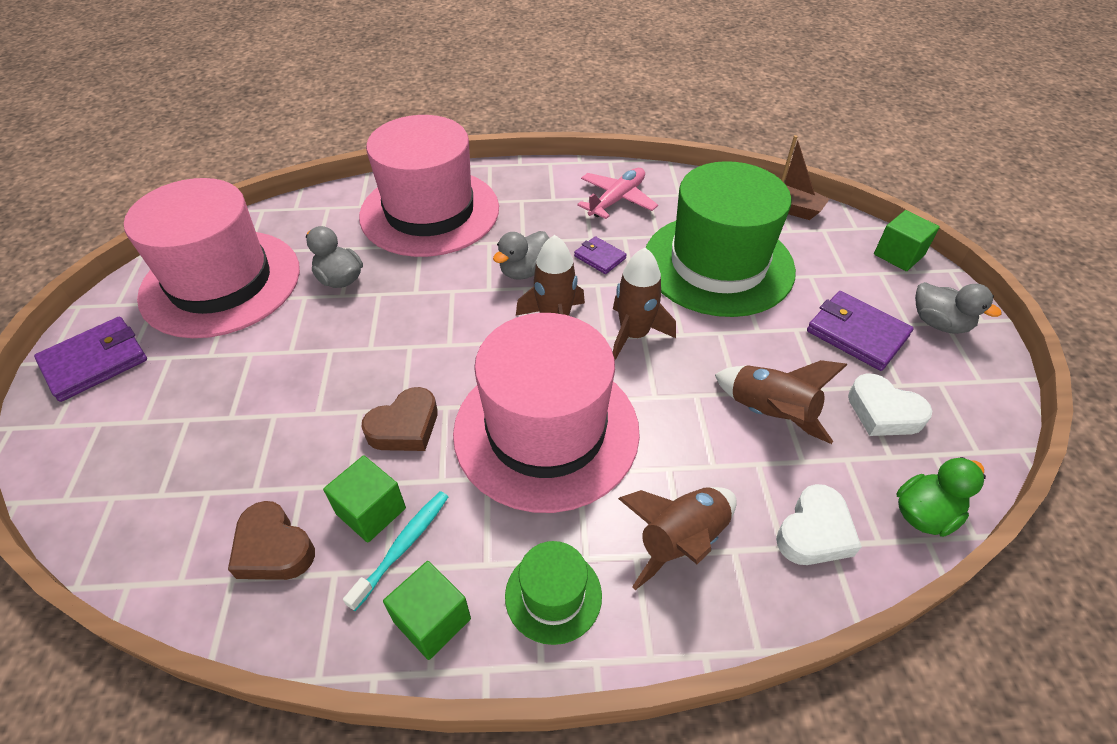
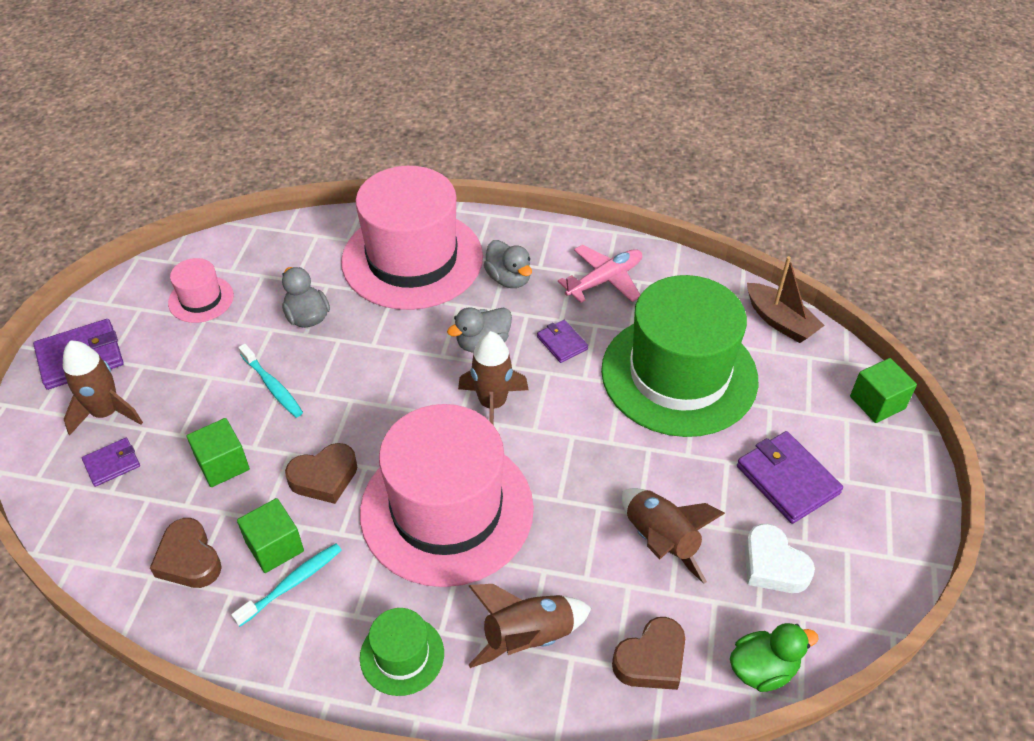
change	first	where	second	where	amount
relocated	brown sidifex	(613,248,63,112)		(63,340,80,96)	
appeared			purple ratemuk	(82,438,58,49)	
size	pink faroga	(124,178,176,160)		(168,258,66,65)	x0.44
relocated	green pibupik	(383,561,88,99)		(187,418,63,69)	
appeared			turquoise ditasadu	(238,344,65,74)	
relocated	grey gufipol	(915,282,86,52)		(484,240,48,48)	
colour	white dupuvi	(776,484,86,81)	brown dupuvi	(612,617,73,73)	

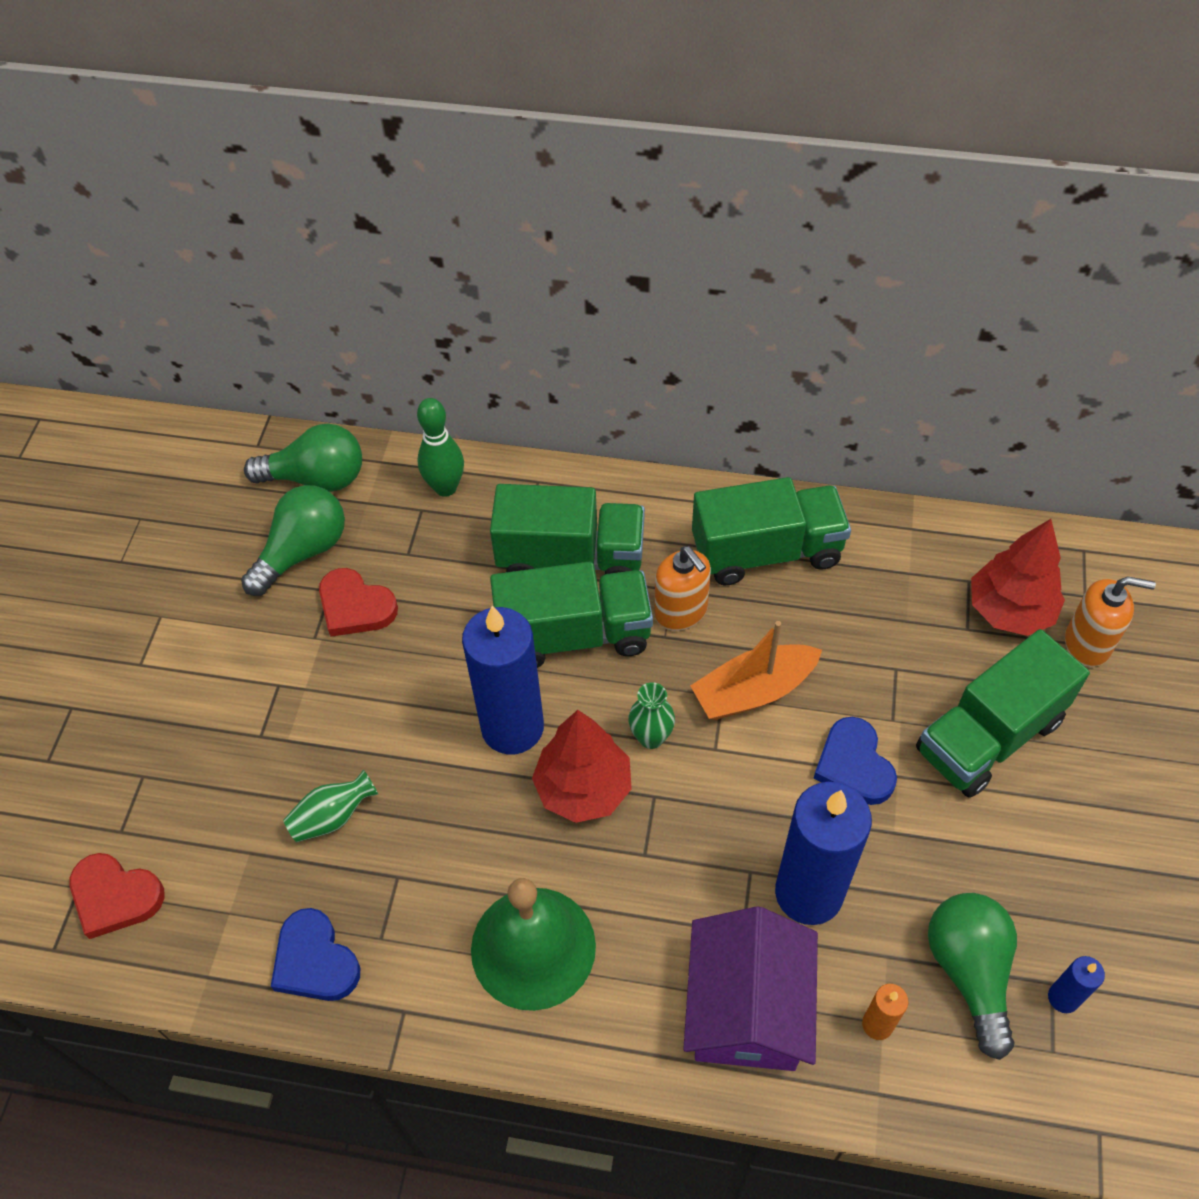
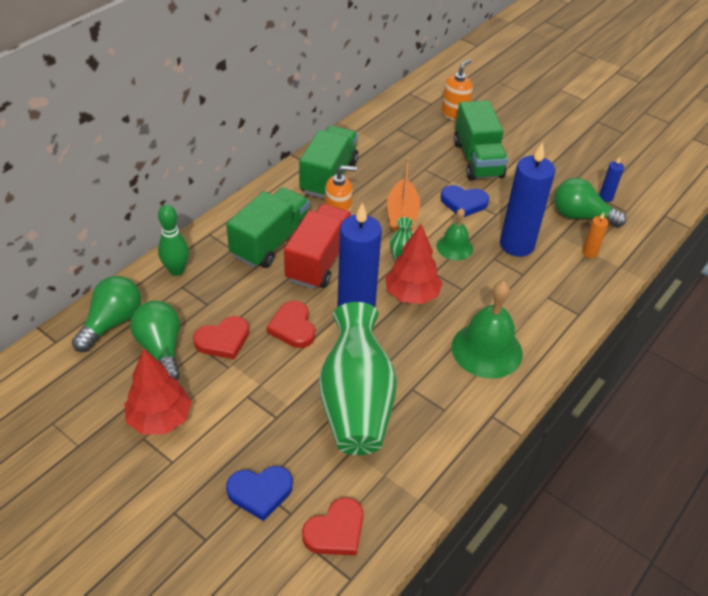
change	first	where	second	where	amount
relocated	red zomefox	(971,519,94,117)		(125,349,67,86)	
relocated	blue dupuvi	(271,908,89,93)		(226,466,67,55)	
appeared			red dupuvi	(266,301,49,47)	
colour	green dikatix	(490,561,163,107)	red dikatix	(284,204,69,85)	
size	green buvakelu	(283,770,95,72)		(319,302,78,153)	x2.50
appeared			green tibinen	(436,208,37,52)	
missing	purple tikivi	(683,906,135,165)			

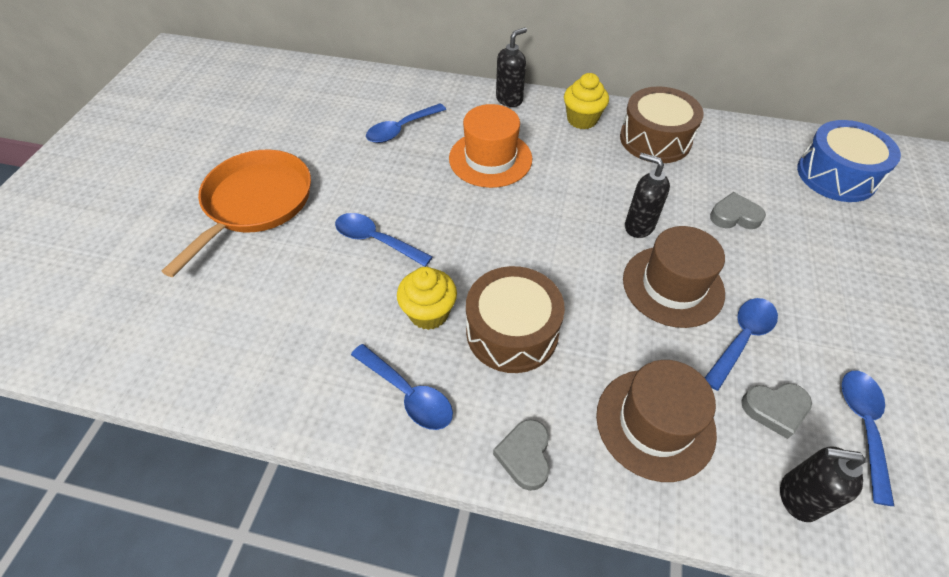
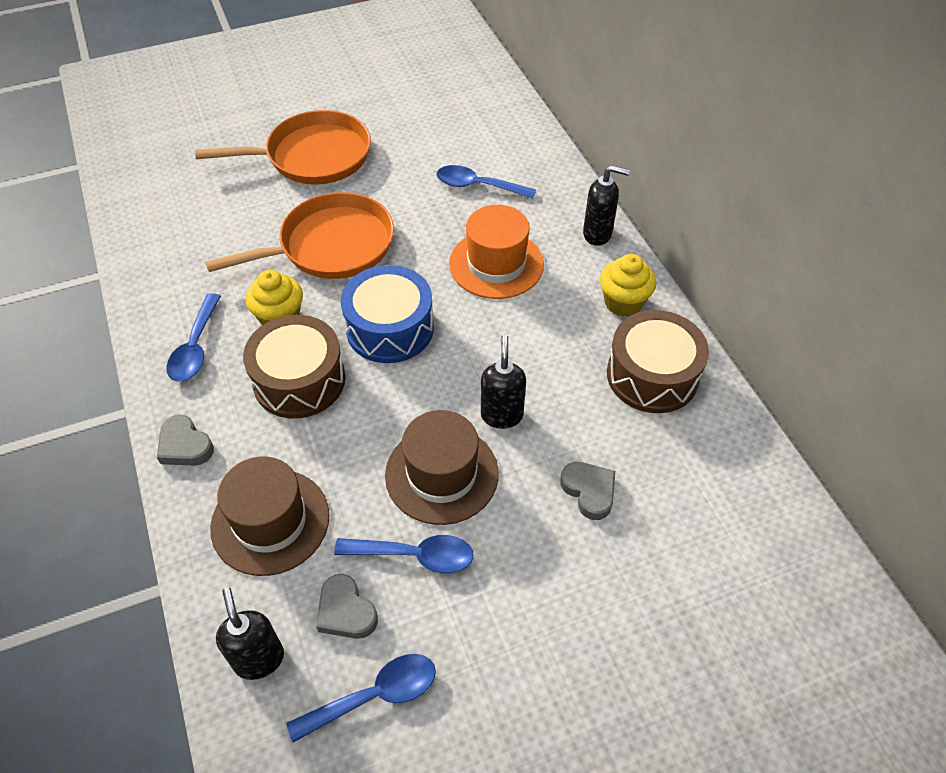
change	first	where	second	where	amount
spun	grey dupuvi	(493,419,57,72)		(157,415,57,51)	105 degrees counterclockwise
exchanged	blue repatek	(335,213,98,54)	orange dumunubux	(205,192,189,87)	
relocated	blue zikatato	(797,120,104,82)		(341,265,93,98)	

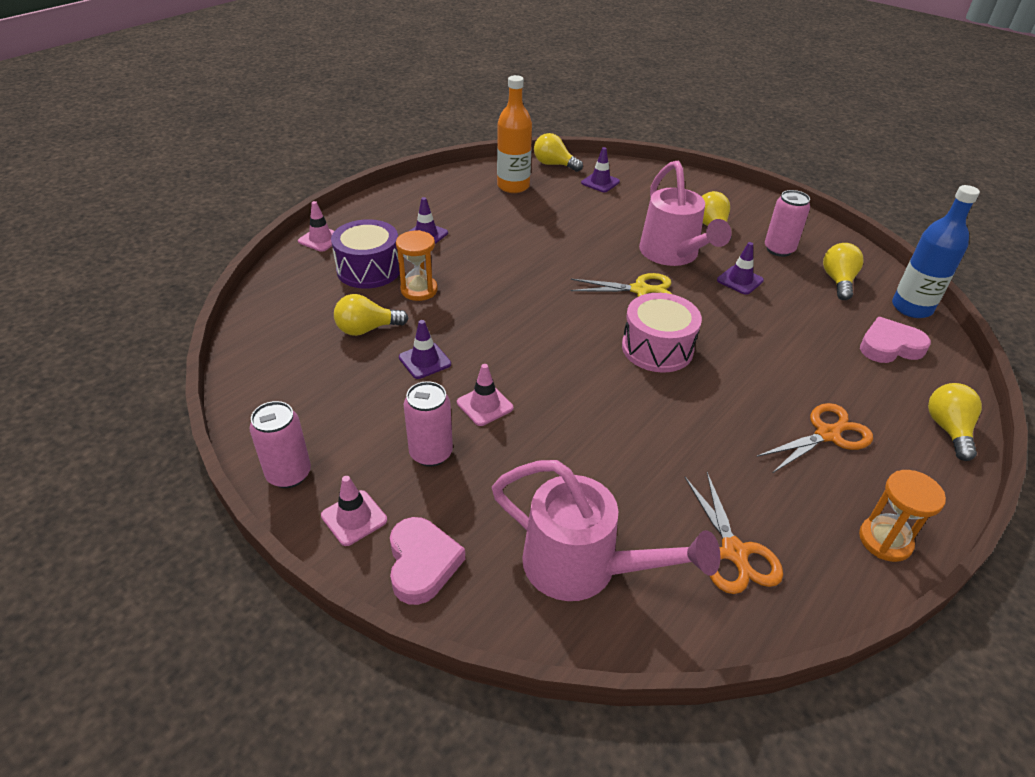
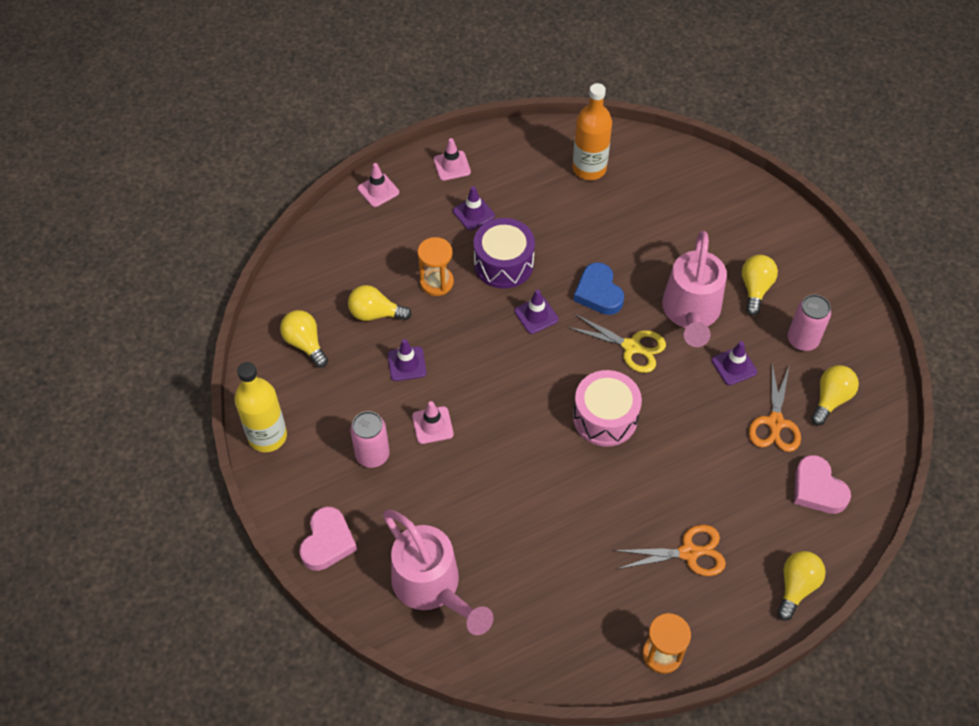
change	first	where	second	where	amount
exchanged	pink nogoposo	(250,401,61,87)	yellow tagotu	(234,362,53,90)	
relocated	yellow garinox	(534,133,49,39)		(280,310,48,58)	
relocated	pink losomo	(321,476,66,70)		(433,138,38,43)	
relocated	purple zikatato	(331,219,69,70)		(474,218,61,71)	
relocated	purple losomo	(581,147,39,45)		(514,290,44,44)	
appeared			blue dupuvi	(573,262,51,53)	
relocated	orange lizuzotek	(685,472,98,122)		(749,364,52,88)	
spun	pink dupuvi	(860,317,71,46)		(794,455,57,59)	135 degrees counterclockwise
missing	blue tagotu	(892,185,88,133)			

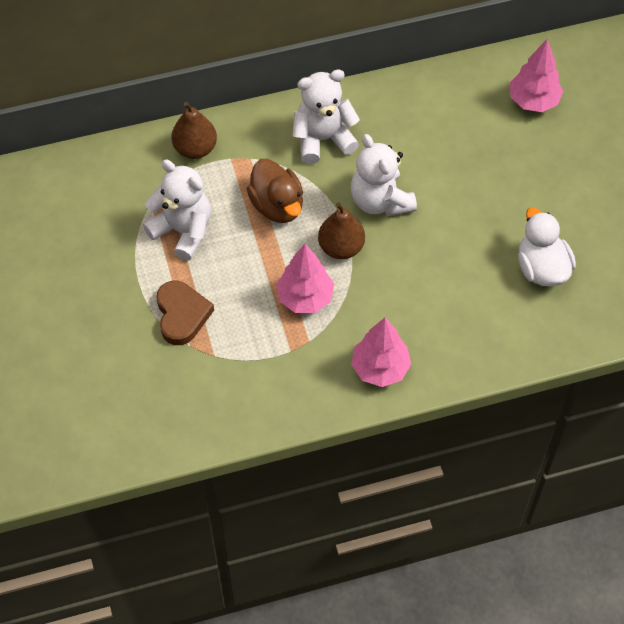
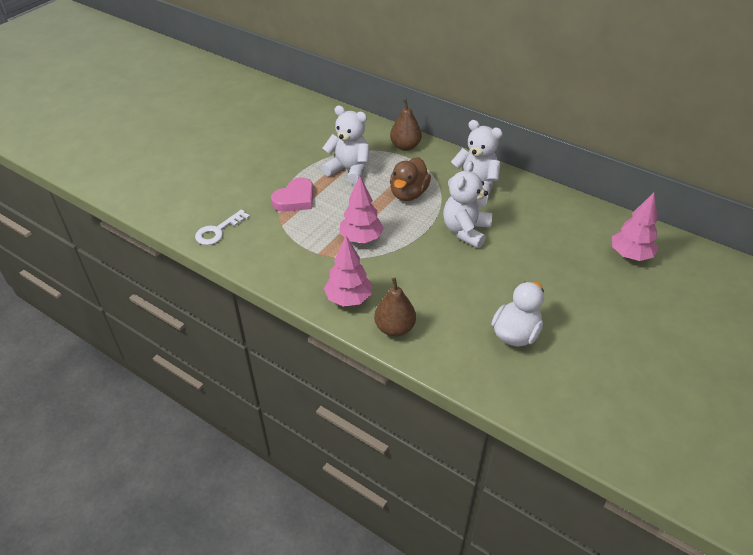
change	first	where	second	where	amount
appeared			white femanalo	(195,209,55,36)	
colour	brown dupuvi	(156,280,58,65)	pink dupuvi	(271,177,43,35)	
spun	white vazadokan	(143,160,68,101)		(322,105,47,80)	60 degrees counterclockwise
relocated	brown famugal	(318,202,47,57)		(374,277,42,60)	

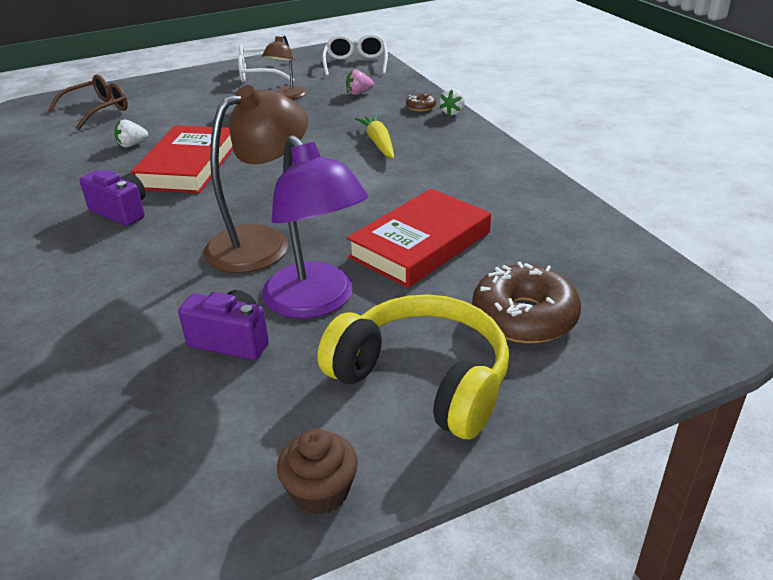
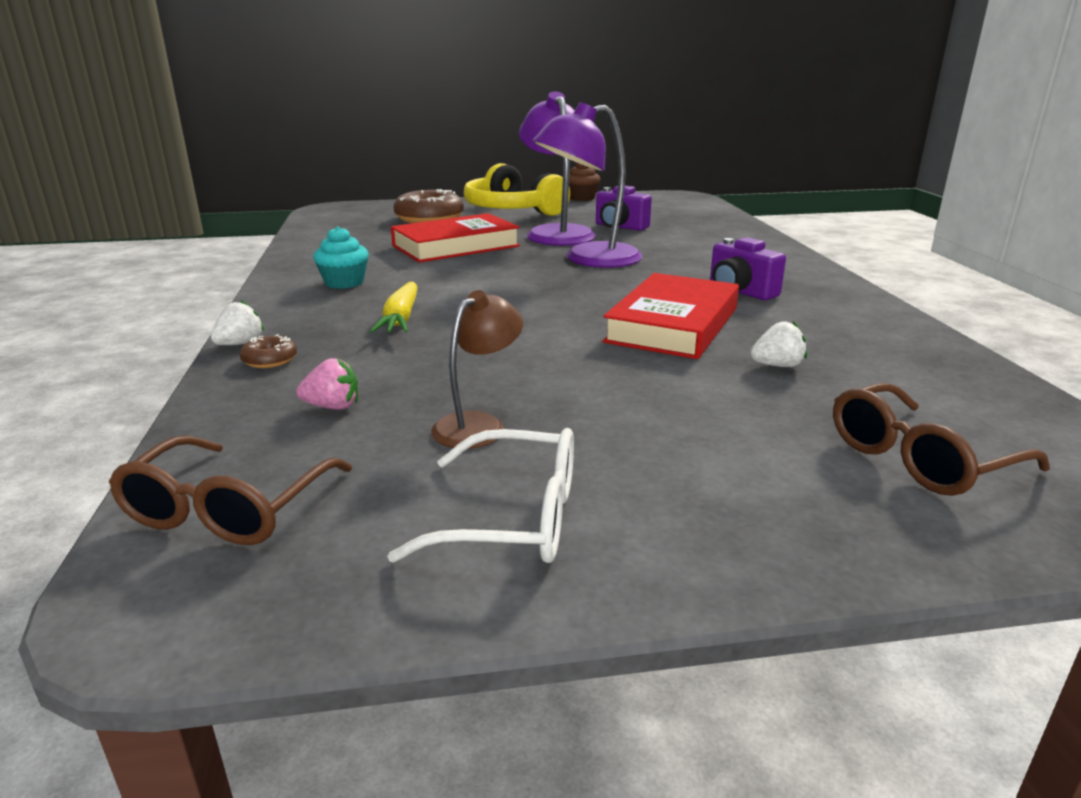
change	first	where	second	where	amount
colour	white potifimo	(322,34,66,42)	brown potifimo	(109,436,243,109)	
appeared			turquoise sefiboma	(313,226,56,63)	
colour	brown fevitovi	(204,85,104,188)	purple fevitovi	(533,102,110,166)	

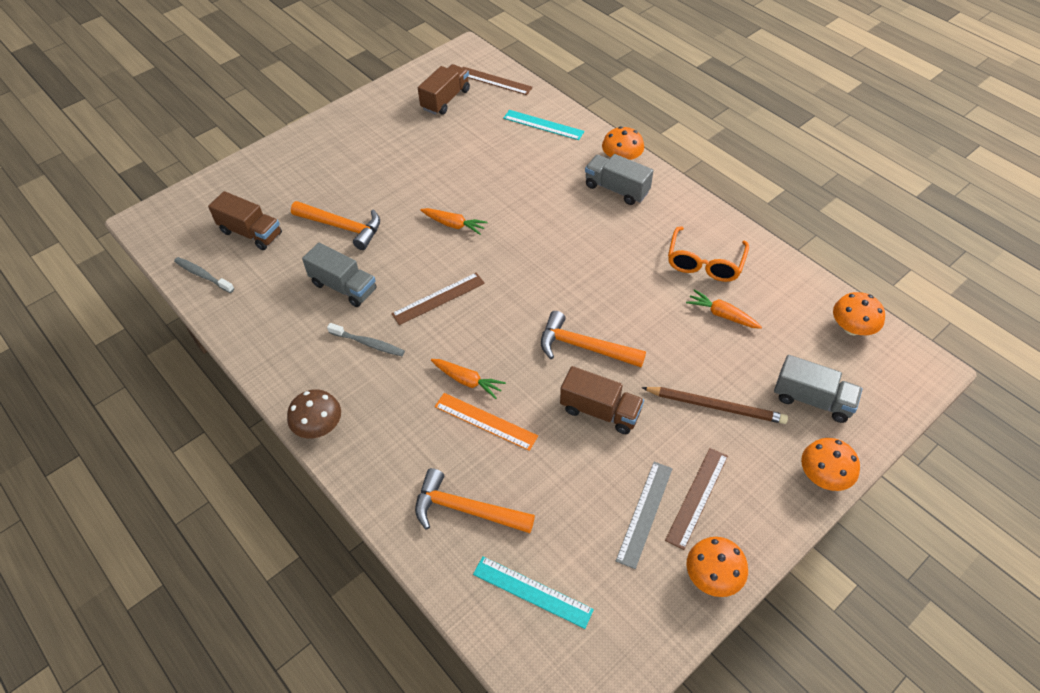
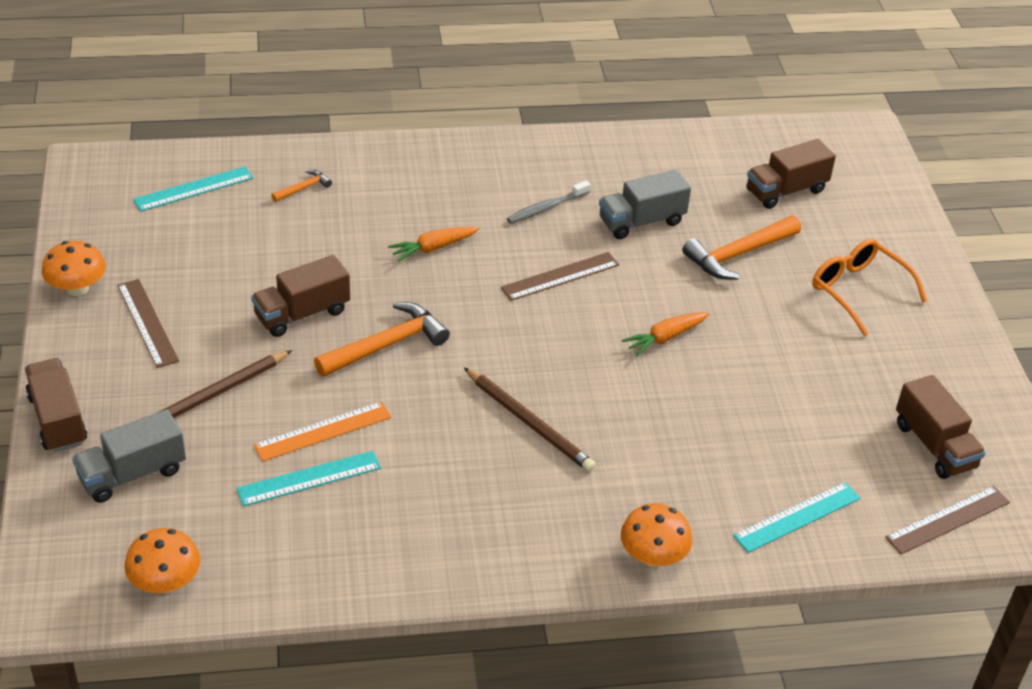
change	first	where	second	where	amount
exchanged	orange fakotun	(801,438,59,53)	brown dikatix	(24,358,63,94)	
exchanged	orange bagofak	(686,289,76,40)	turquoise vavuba	(236,451,145,55)	
relocated	orange vavuba	(435,393,103,58)		(254,401,137,60)	
size	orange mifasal	(415,468,120,65)		(271,170,61,32)	x0.50
appeared			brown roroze	(464,367,132,105)	
spun	brown vavuba	(391,273,94,52)		(501,252,118,49)	60 degrees clockwise
relocated	orange potifimo	(668,226,81,56)		(812,239,115,97)	
missing	grey ditasadu	(174,257,60,36)			
missing	brown fakotun	(287,389,54,49)			
missing	grey dikatix	(585,154,68,51)			
missing	grey vavuba	(616,462,57,107)			

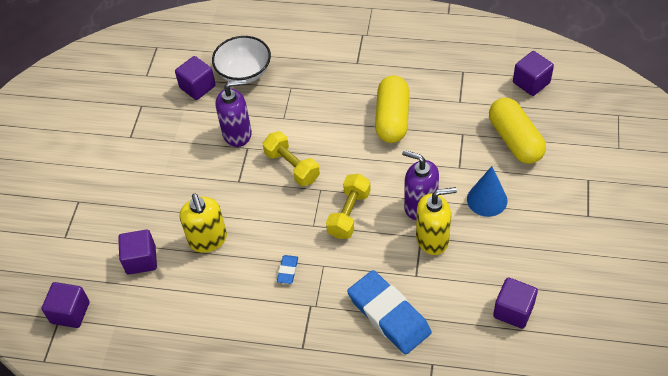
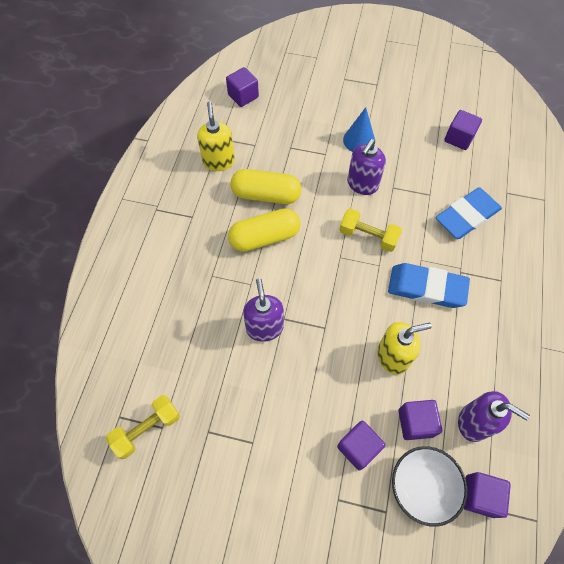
change	first	where	second	where	amount
relocated	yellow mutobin	(262,131,58,55)		(106,395,74,64)	
relocated	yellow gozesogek	(416,187,41,68)		(197,101,38,70)	
relocated	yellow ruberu	(489,98,57,66)		(228,208,72,44)	
relocated	purple pibupik	(175,56,41,44)		(337,421,49,50)	
size	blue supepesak	(277,255,21,29)		(388,263,82,45)	x2.40
relocated	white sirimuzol	(212,36,59,48)		(392,446,75,81)	
appeared			purple gozesogek	(458,391,72,51)	

